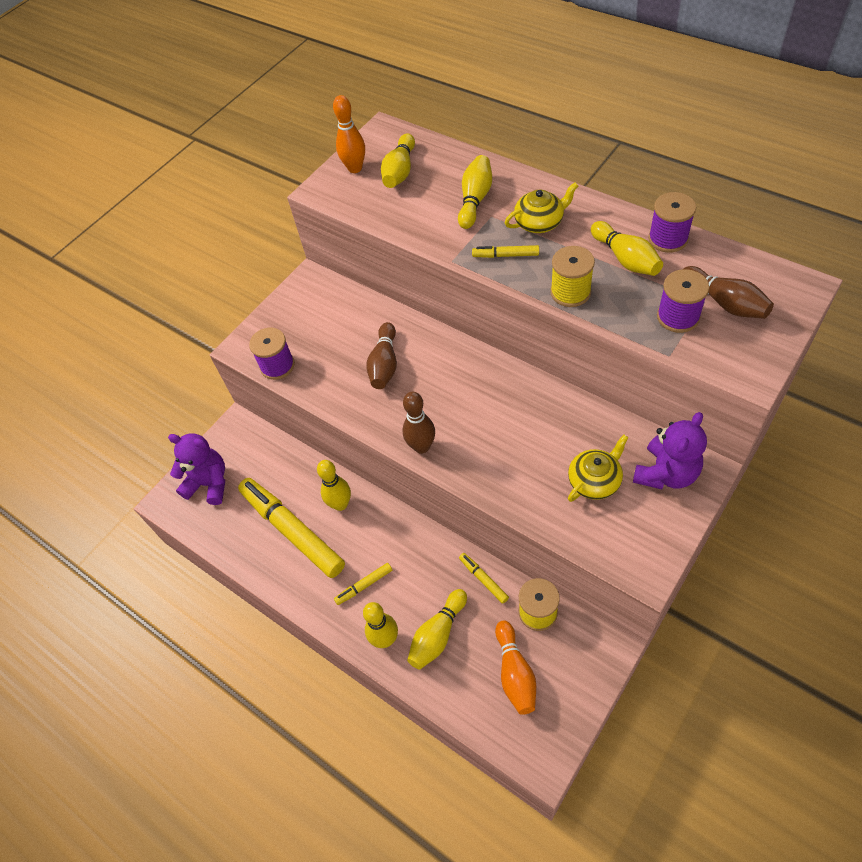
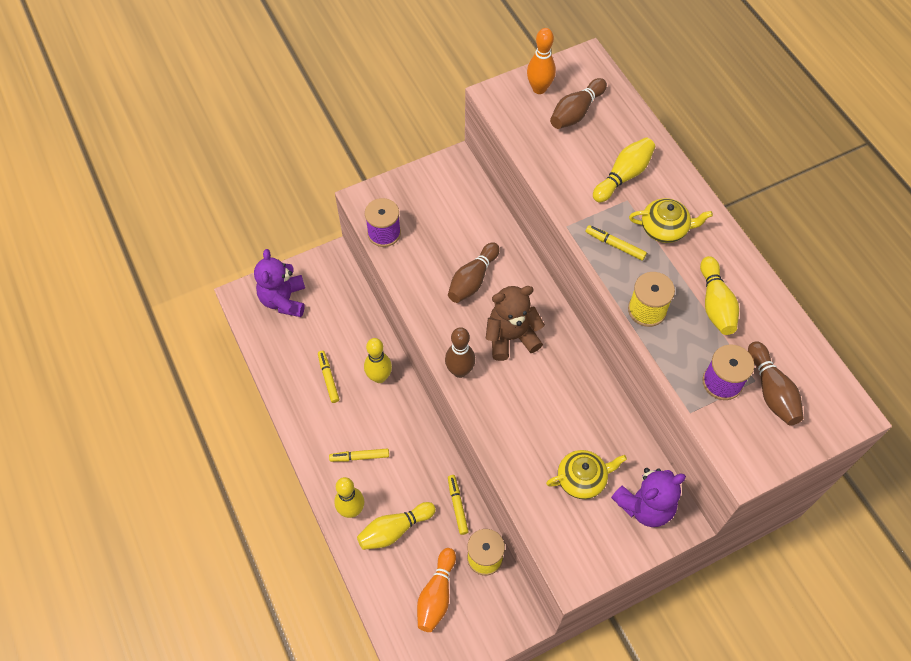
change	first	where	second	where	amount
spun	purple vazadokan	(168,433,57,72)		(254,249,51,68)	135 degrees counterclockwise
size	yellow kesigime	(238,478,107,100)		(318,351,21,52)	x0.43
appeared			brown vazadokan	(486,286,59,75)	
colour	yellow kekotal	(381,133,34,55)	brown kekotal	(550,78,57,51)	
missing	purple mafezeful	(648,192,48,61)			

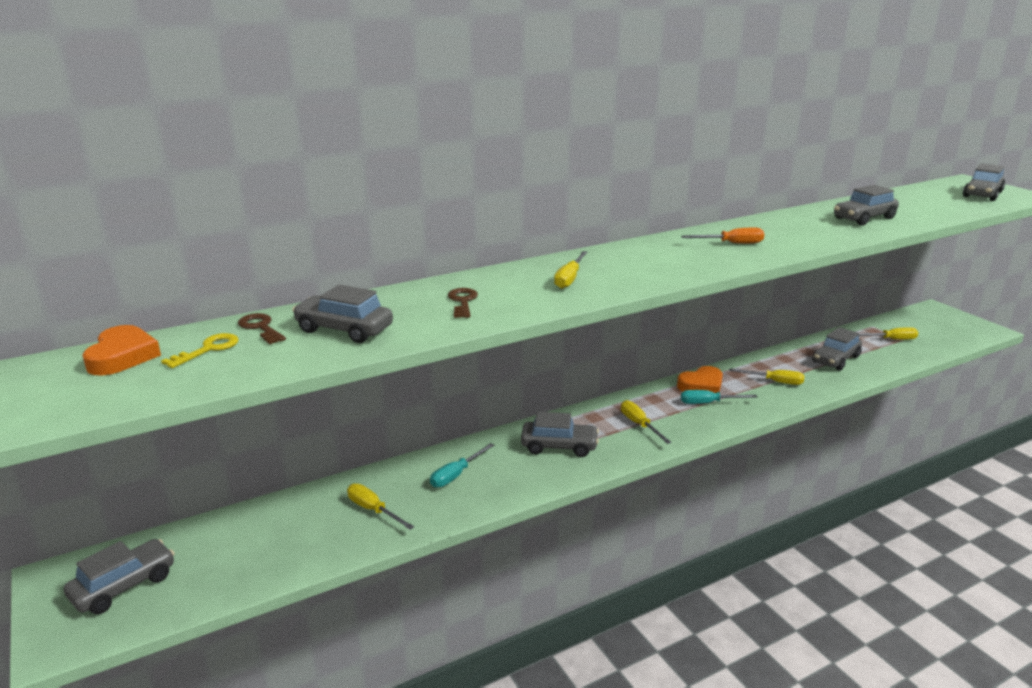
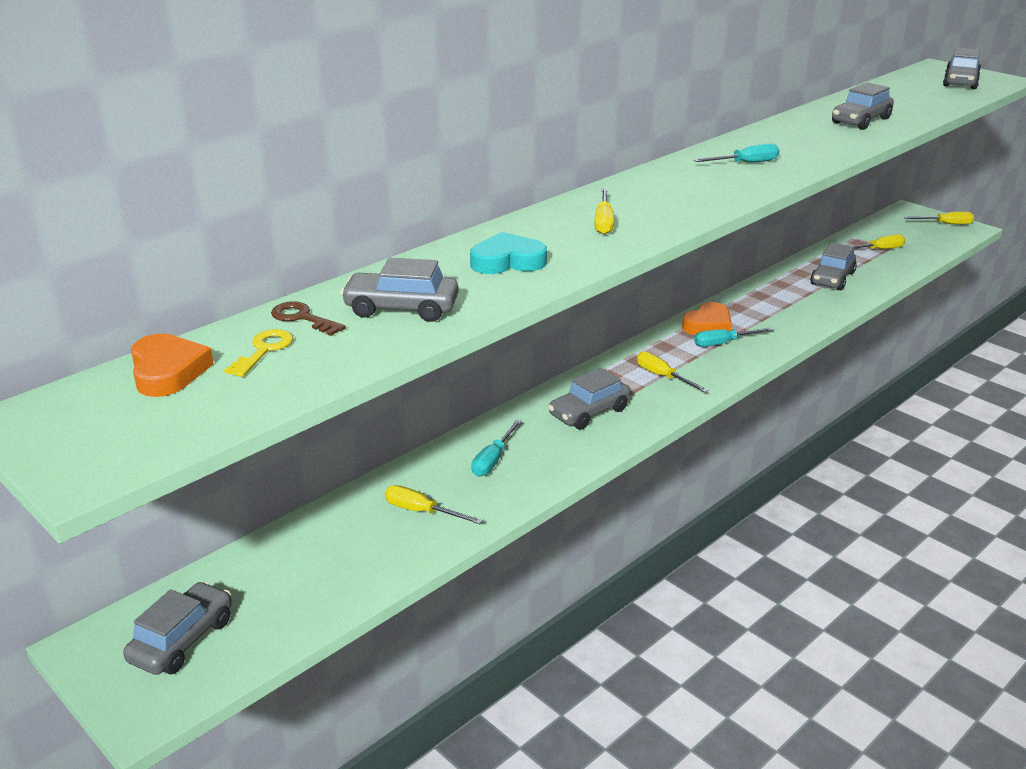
change	first	where	second	where	amount
exchanged	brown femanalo	(448,288,30,30)	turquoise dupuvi	(470,232,77,42)	
spun	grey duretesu	(521,412,78,45)		(548,368,83,62)	150 degrees clockwise
colour	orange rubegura	(681,228,84,16)	turquoise rubegura	(694,143,85,20)	
relocated	yellow rubegura	(729,368,76,17)		(904,212,70,13)	

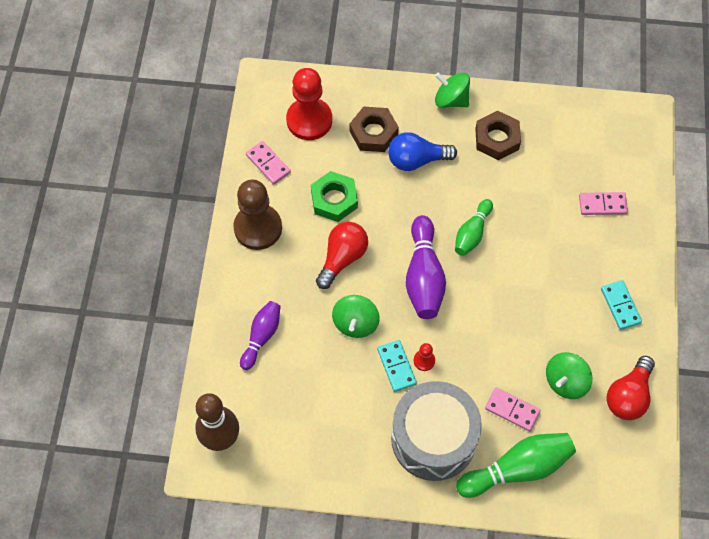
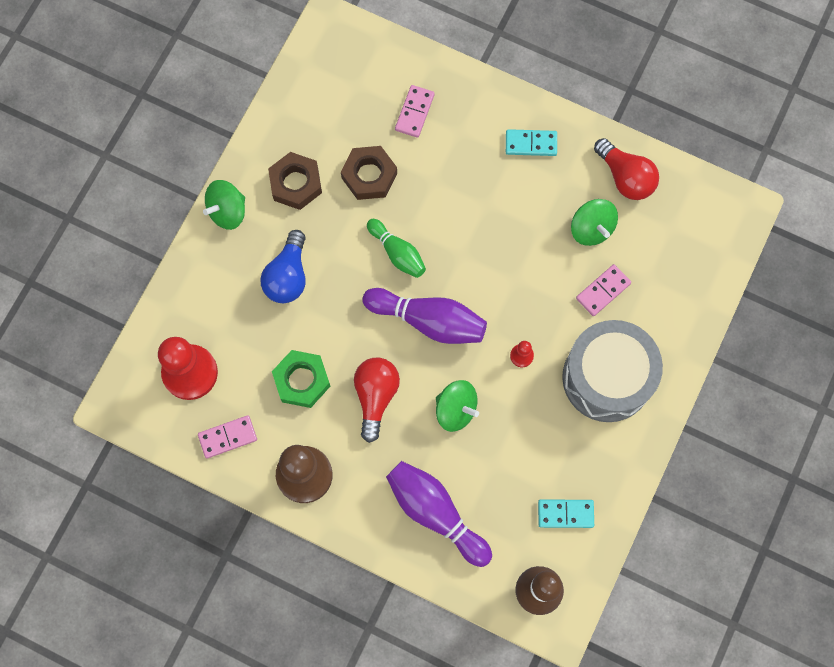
change	first	where	second	where	amount
relocated	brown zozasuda	(350,106,49,46)		(341,146,56,54)	
spun	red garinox	(316,222,52,67)		(354,358,46,85)	45 degrees clockwise
size	purple kekotal	(240,301,41,69)		(386,461,106,106)	x1.60
relocated	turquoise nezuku	(377,340,40,52)		(538,499,56,29)	
missing	green kekotal	(456,433,120,65)			

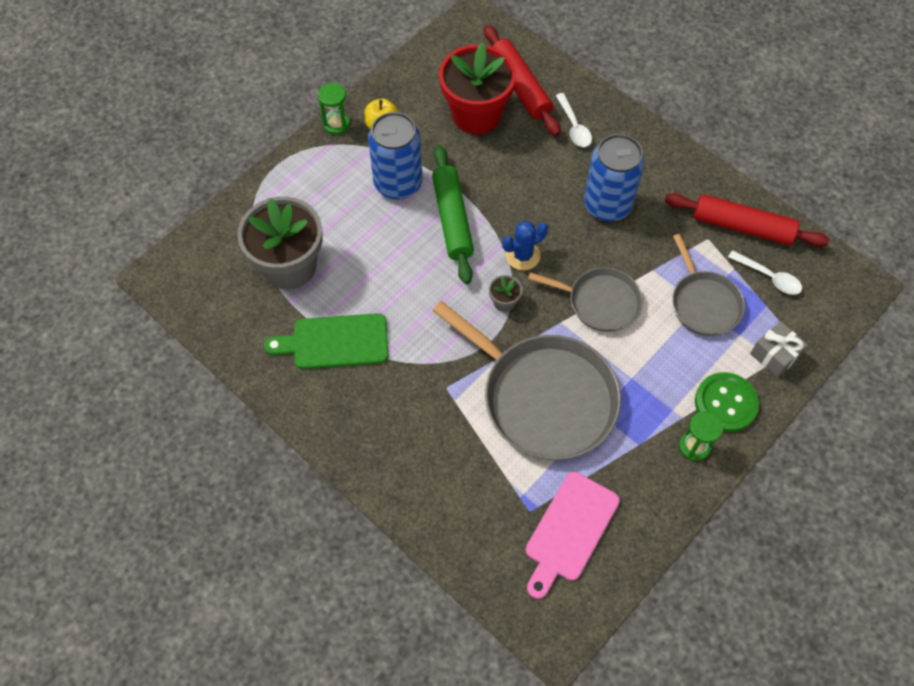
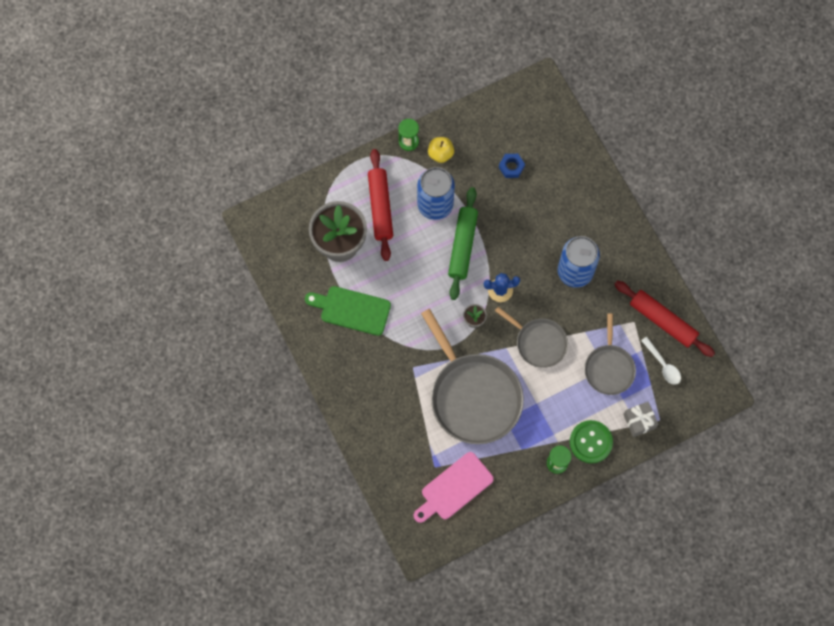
change	first	where	second	where	amount
relocated	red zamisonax	(484,25,77,111)		(368,149,25,112)	
exchanged	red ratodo	(439,42,77,92)	blue zozasuda	(499,154,26,24)	
missing	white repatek	(556,93,36,54)			

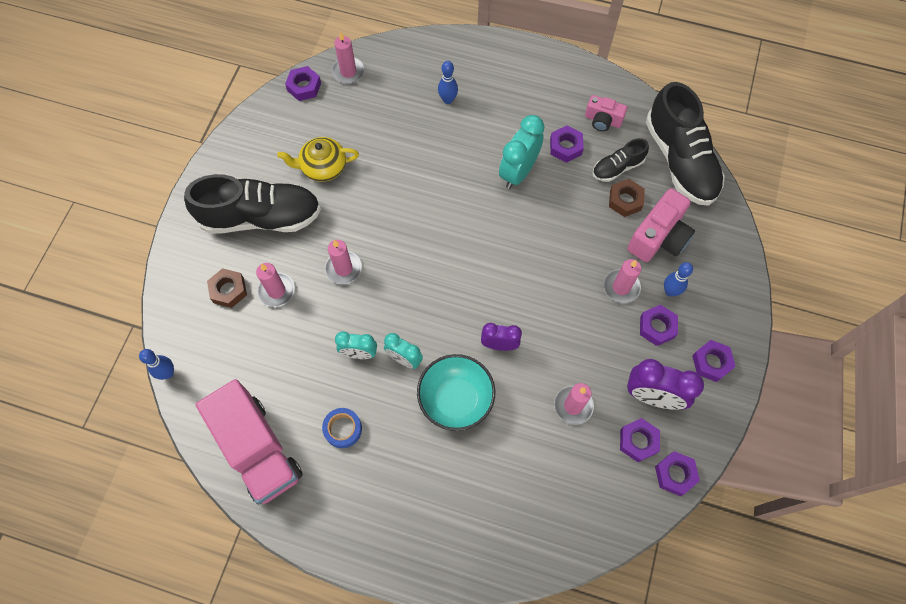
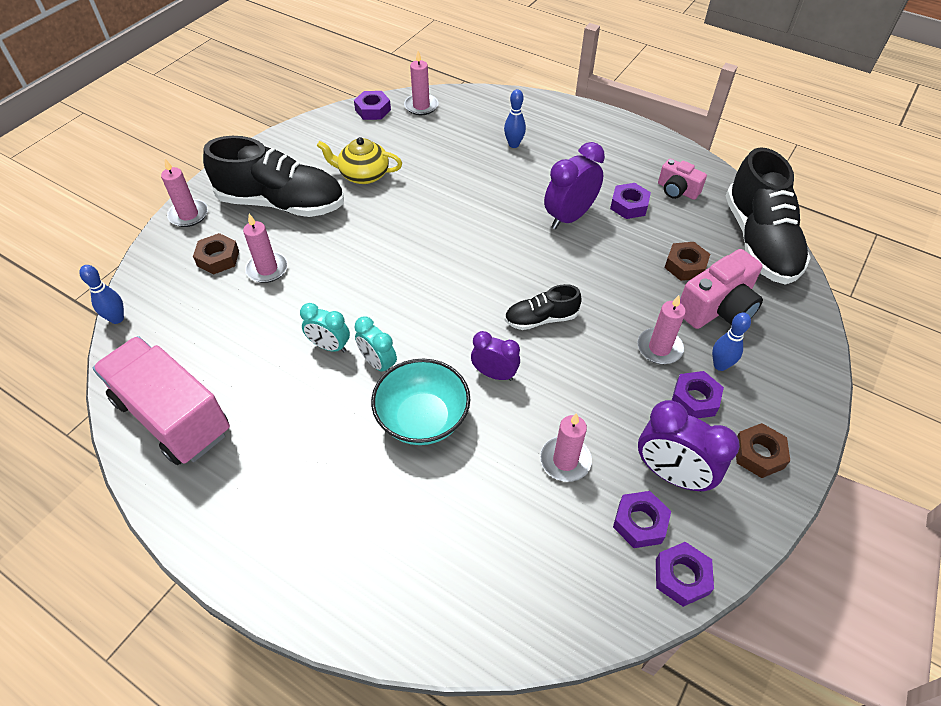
change	first	where	second	where	amount
spun	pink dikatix	(195,379,108,126)		(93,336,137,129)	150 degrees clockwise
relocated	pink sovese	(325,240,37,44)		(161,159,47,68)	
relocated	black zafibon	(592,138,57,44)		(505,284,77,46)	
colour	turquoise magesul	(499,115,45,74)	purple magesul	(544,142,61,87)	
colour	purple zozasuda	(692,340,44,42)	brown zozasuda	(736,423,54,55)	
missing	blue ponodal	(322,408,40,40)			

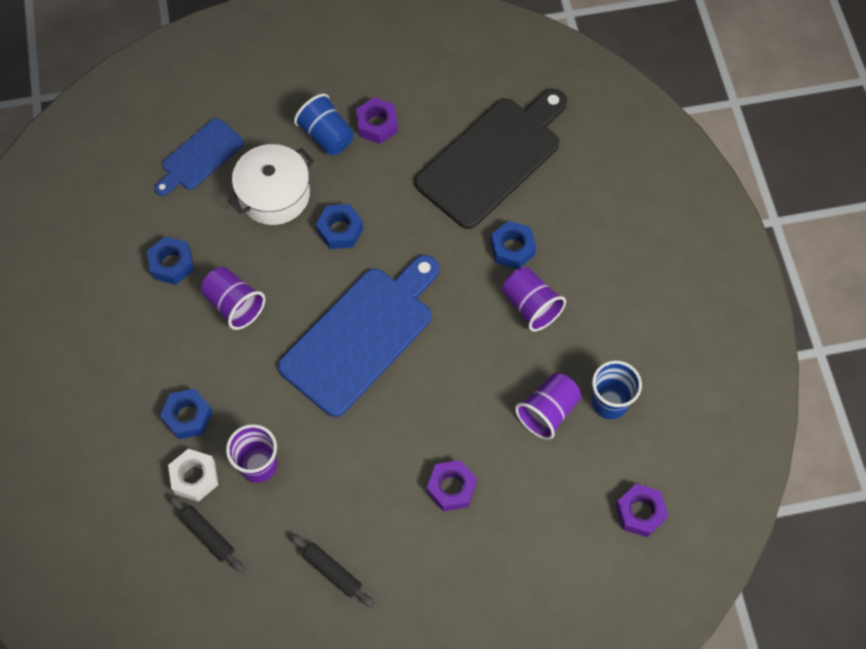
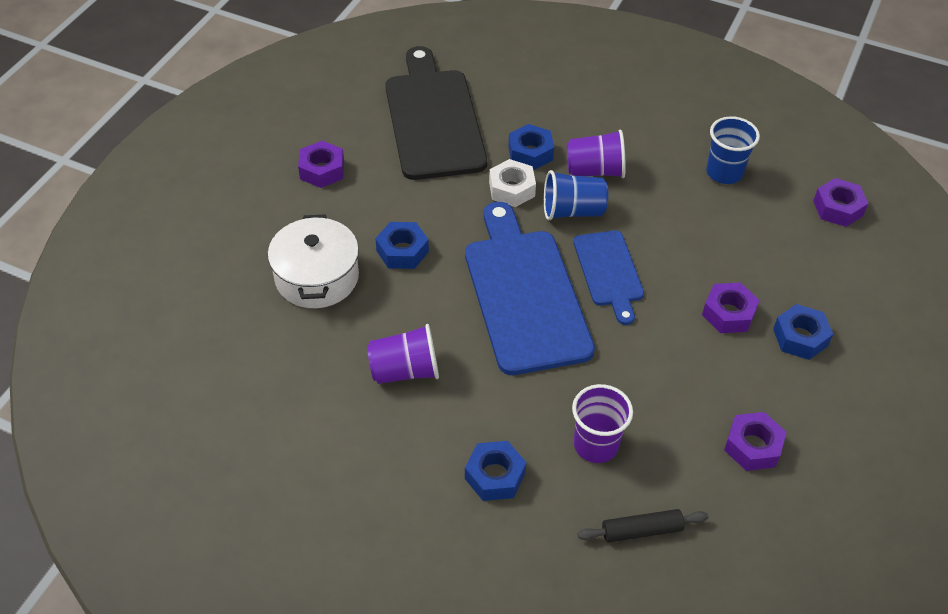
change	first	where	second	where	amount
relocated	white zozasuda	(168,449,50,53)		(489,159,47,48)	
relocated	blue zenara	(294,94,60,61)		(544,170,64,50)	
relocated	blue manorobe	(154,118,90,78)		(573,230,71,95)	
exchanged	black zamisonax	(290,534,85,73)	purple zozasuda	(724,412,63,59)	
relocated	blue zozasuda	(147,236,47,49)		(773,304,60,56)	
missing	purple zenara	(515,373,66,67)			

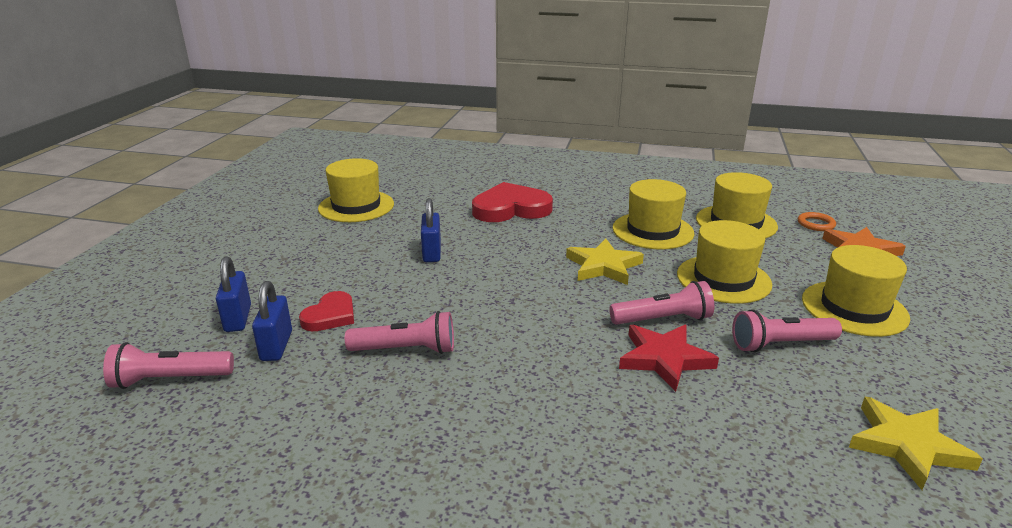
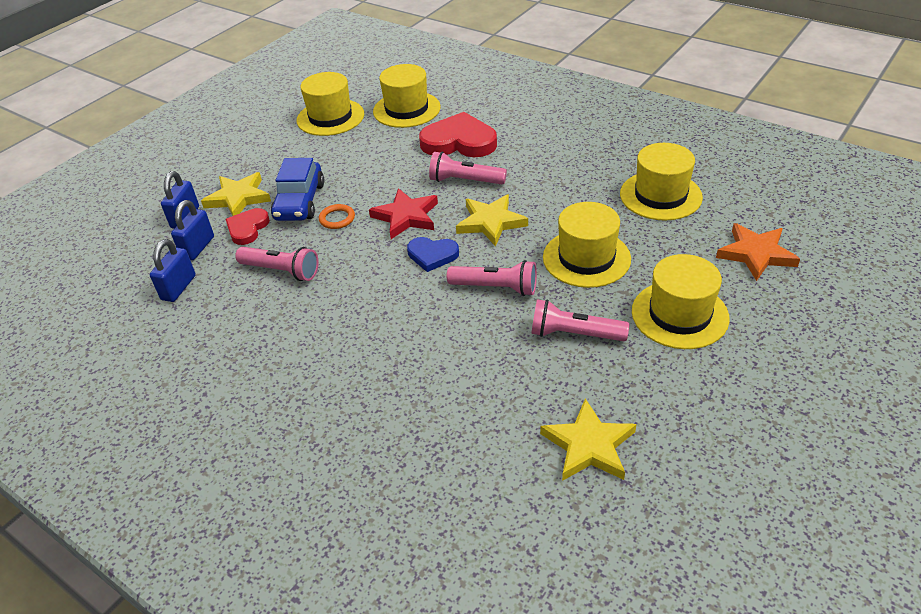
change	first	where	second	where	amount
relocated	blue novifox	(421,198,20,64)		(150,239,46,63)	
appeared			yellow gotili	(201,172,70,44)	
spun	red dupuvi	(299,291,55,40)		(226,208,44,37)	150 degrees clockwise
appeared			blue duretesu	(271,158,53,63)	
relocated	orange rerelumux	(798,212,38,19)		(319,204,36,25)	
relocated	red gotili	(619,325,100,67)		(369,188,69,51)	
relocated	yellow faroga	(612,179,82,70)		(373,64,68,64)	
appeared			blue dupuvi	(407,237,52,35)	
relocated	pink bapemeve	(103,342,131,47)		(429,152,78,32)	

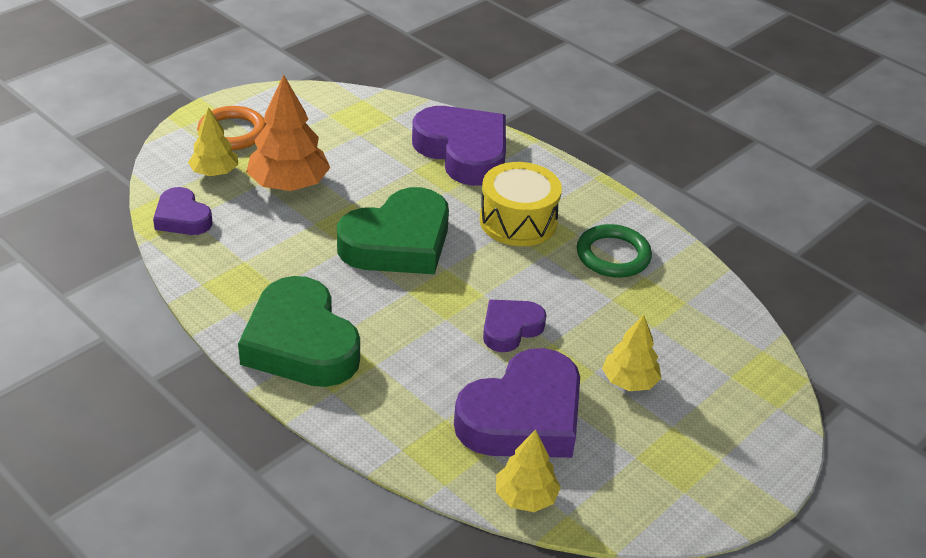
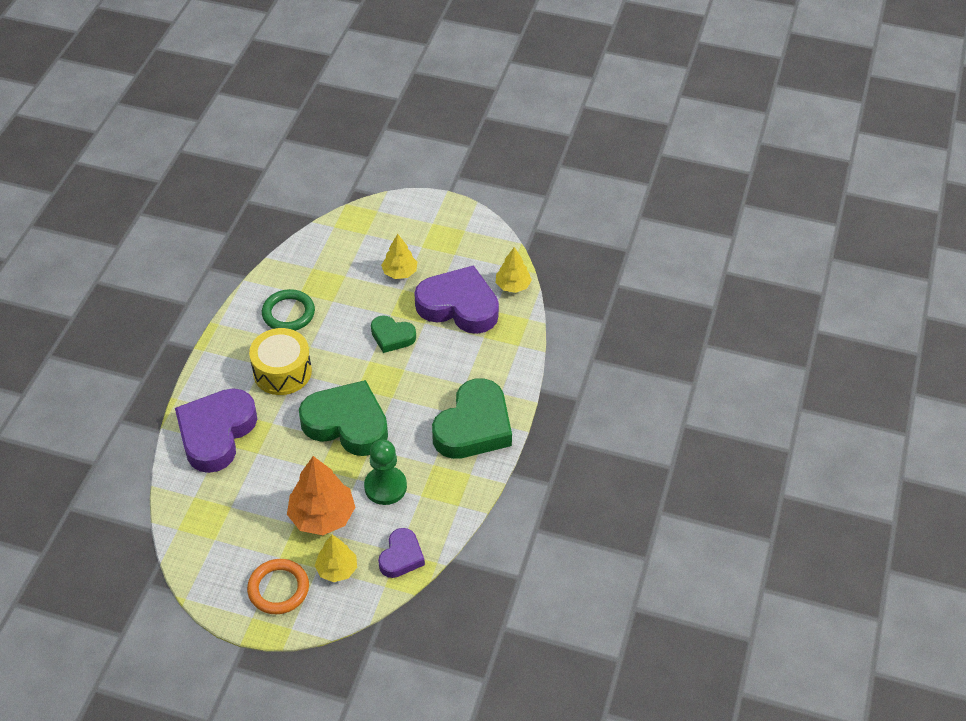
change	first	where	second	where	amount
appeared			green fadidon	(364,440,43,65)	
colour	purple dupuvi	(483,300,64,52)	green dupuvi	(371,315,45,38)	

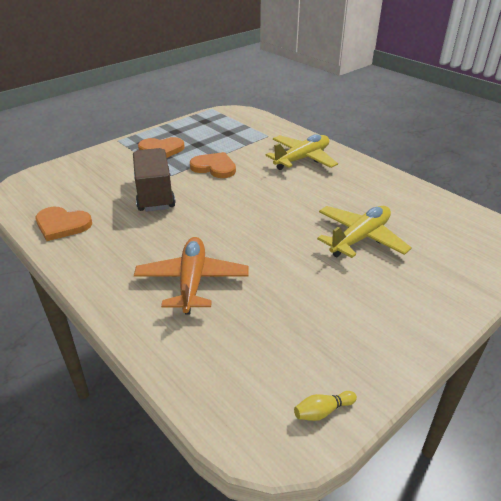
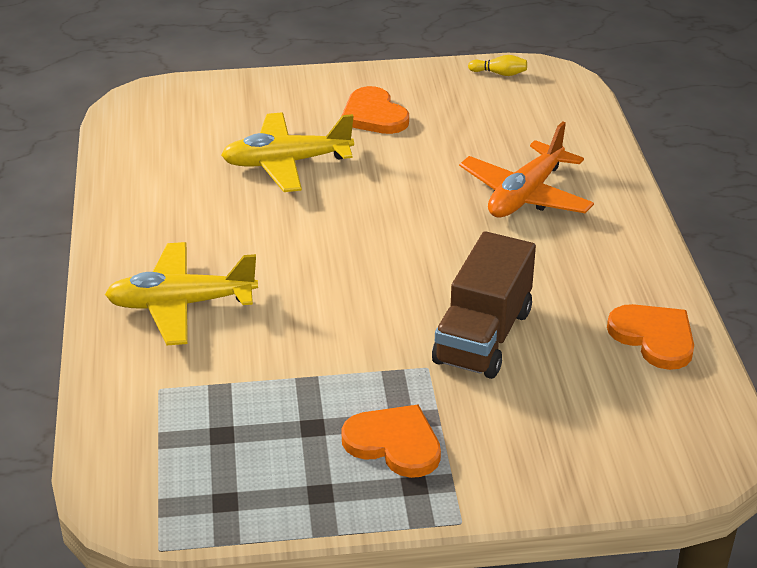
change	first	where	second	where	amount
relocated	orange dupuvi	(190,152,46,26)		(341,86,68,48)	

